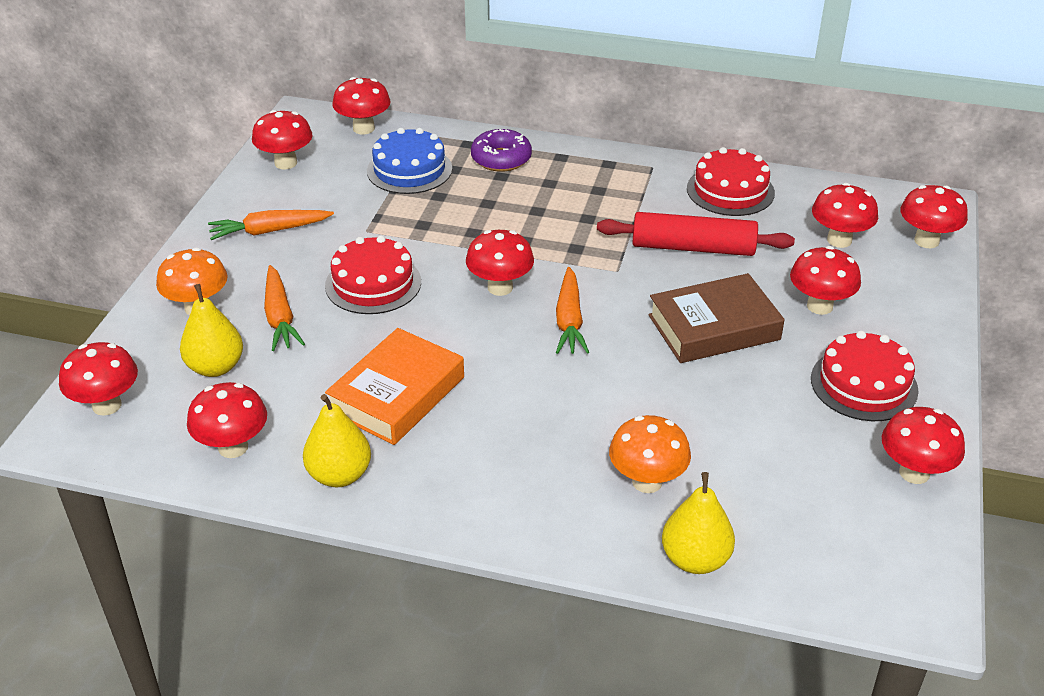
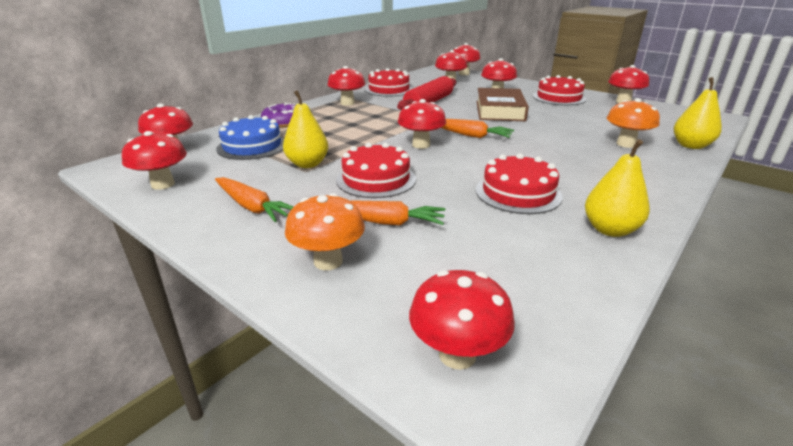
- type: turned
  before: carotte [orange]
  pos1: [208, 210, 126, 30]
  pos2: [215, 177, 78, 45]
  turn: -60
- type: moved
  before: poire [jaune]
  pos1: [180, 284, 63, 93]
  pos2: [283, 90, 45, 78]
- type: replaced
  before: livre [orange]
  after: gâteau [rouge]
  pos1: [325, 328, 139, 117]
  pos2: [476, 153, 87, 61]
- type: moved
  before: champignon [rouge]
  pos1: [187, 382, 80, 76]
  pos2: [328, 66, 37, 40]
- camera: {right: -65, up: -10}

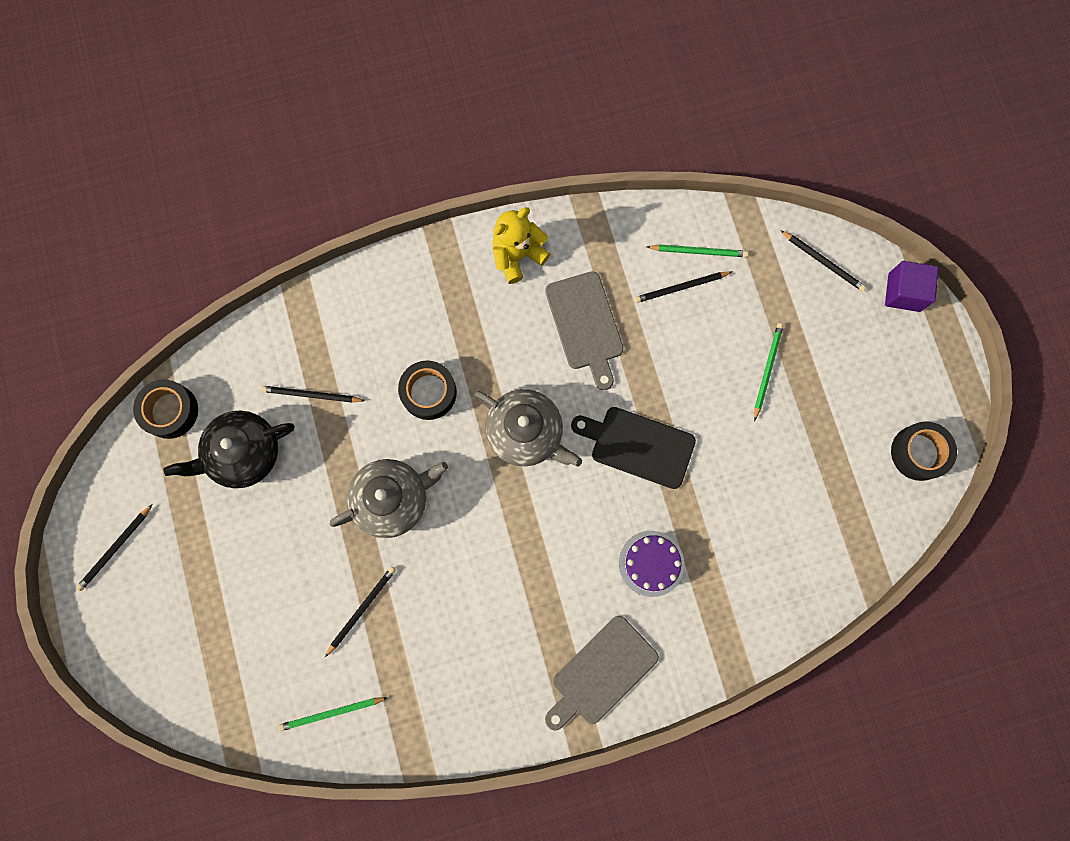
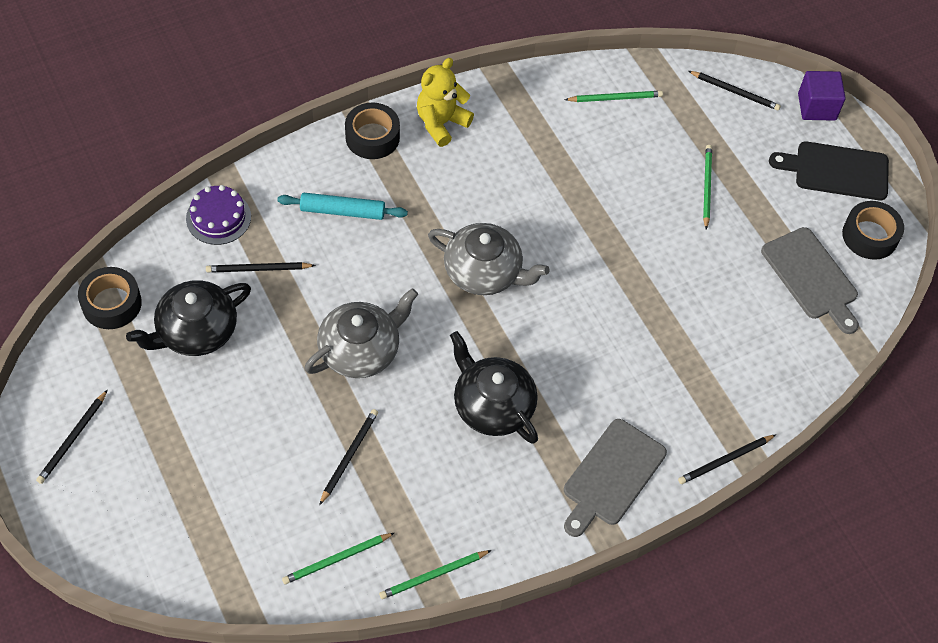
- type: moved
  before: planche à découper [gris]
  pos1: [545, 271, 78, 119]
  pos2: [761, 227, 98, 107]
- type: moved
  before: crayon [noir]
  pos1: [635, 271, 97, 32]
  pos2: [678, 435, 98, 49]
- type: moved
  before: ruban adhésif [noir]
  pos1: [398, 361, 59, 59]
  pos2: [345, 103, 55, 56]
- type: moved
  before: planche à découper [noir]
  pos1: [571, 407, 125, 82]
  pos2: [769, 141, 120, 59]
- type: moved
  before: gâteau [violet]
  pos1: [619, 531, 66, 66]
  pos2: [186, 185, 65, 60]
- type: added
  after: rouleau à pâtisserie [turquoise]
  pos2: [277, 193, 131, 27]
- type: added
  after: théière [noir]
  pos2: [450, 331, 88, 113]
- type: added
  after: crayon [vert]
  pos2: [379, 550, 113, 49]
- camera: {right: -15, up: -20}

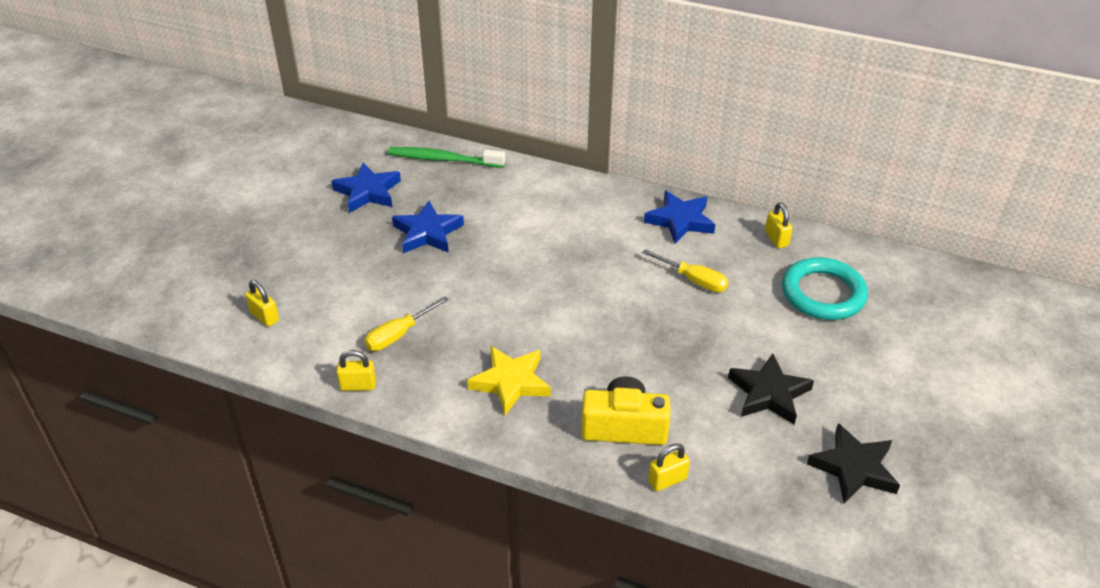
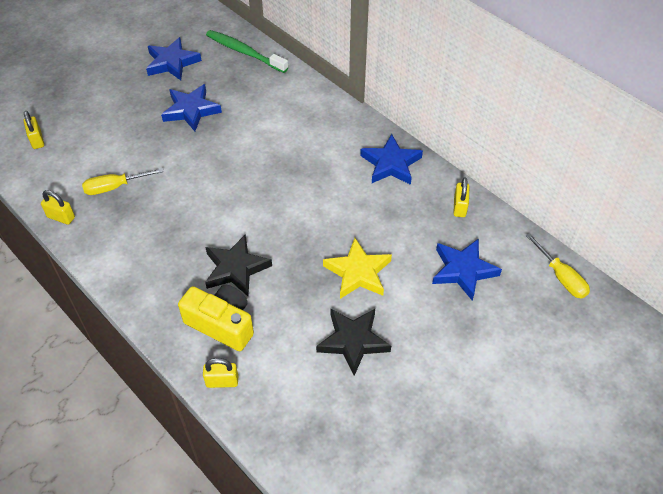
- type: moved
  before: tournevis [jaune]
  pos1: [642, 249, 87, 43]
  pos2: [526, 233, 64, 66]
- type: replaced
  before: anneau [turquoise]
  after: étoile [bleu]
  pos1: [782, 257, 86, 63]
  pos2: [432, 238, 70, 63]
- type: moved
  before: étoile [jaune]
  pos1: [467, 346, 84, 69]
  pos2: [323, 238, 69, 61]
- type: moved
  before: étoile [noir]
  pos1: [807, 423, 93, 80]
  pos2: [205, 234, 67, 62]
- camera: {right: 25, up: 10}

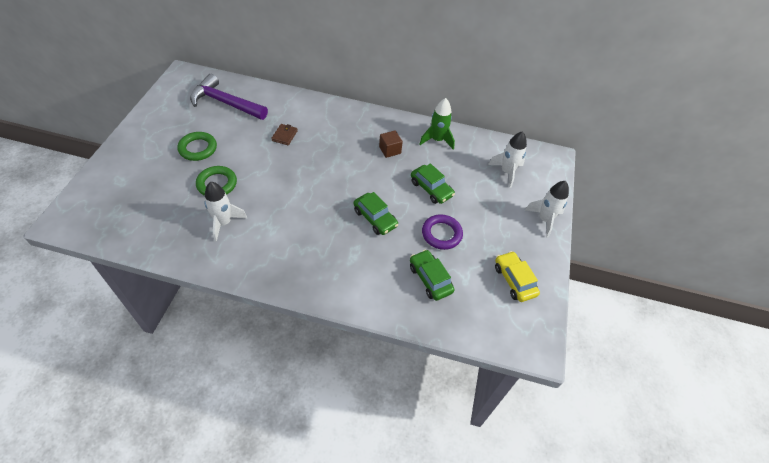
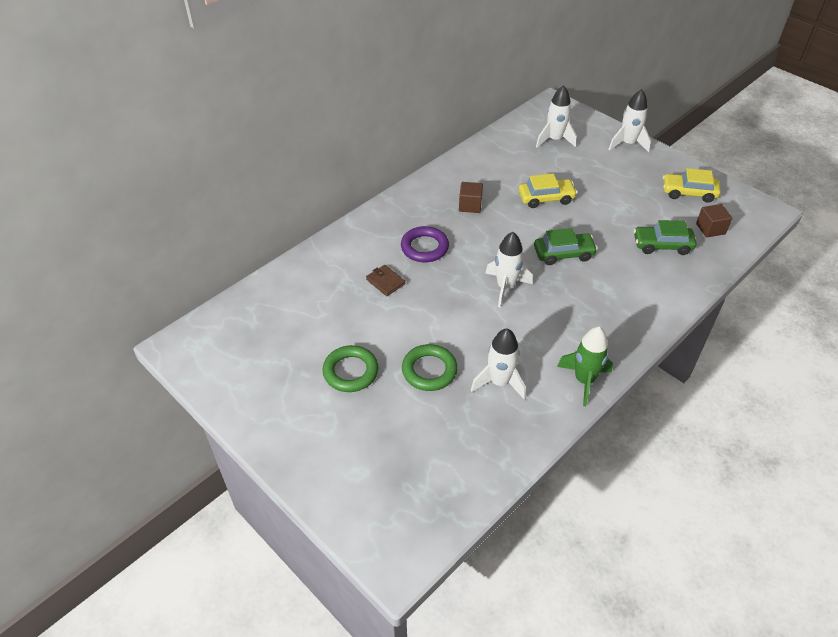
- type: removed
  before: marteau [violet]
  pos1: [190, 74, 78, 46]
- type: moved
  before: fusée [vert]
  pos1: [420, 98, 35, 52]
  pos2: [557, 327, 56, 79]
- type: recoloured
  before: voiture [vert]
  after: voiture [jaune]
  pos1: [411, 163, 44, 41]
  pos2: [518, 174, 59, 34]
- type: moved
  before: anneau [violet]
  pos1: [422, 214, 41, 36]
  pos2: [401, 226, 48, 36]
- type: added
  after: cube [marron]
  pos2: [696, 204, 36, 33]
- type: added
  after: fusée [blanc]
  pos2: [485, 232, 48, 75]
- camera: {right: -55, up: -5}

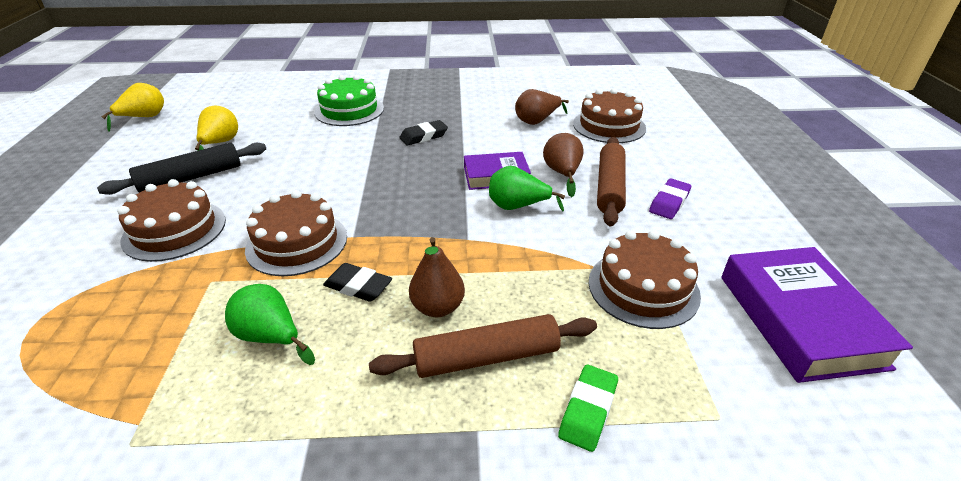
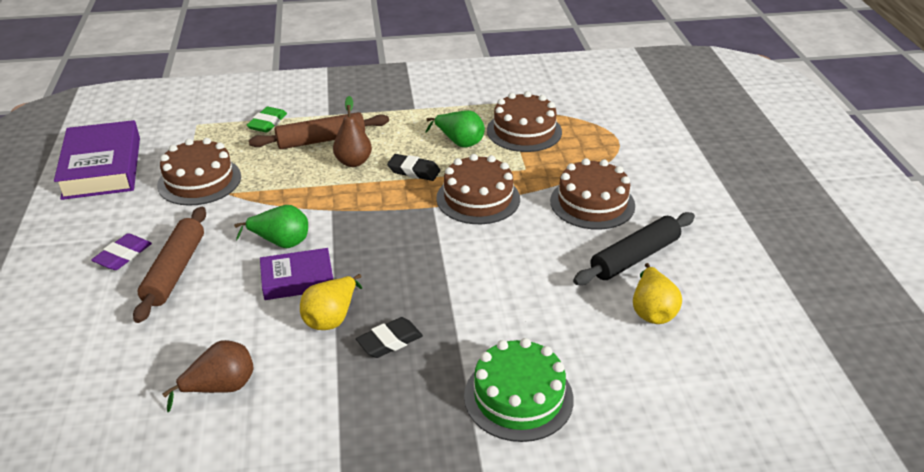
- type: moved
  before: poire [jaune]
  pos1: [102, 83, 62, 49]
  pos2: [300, 274, 62, 56]
- type: moved
  before: gâteau [marron]
  pos1: [573, 88, 73, 55]
  pos2: [487, 91, 75, 61]
- type: removed
  before: poire [marron]
  pos1: [543, 133, 41, 64]
- camera: {right: 175, up: 0}

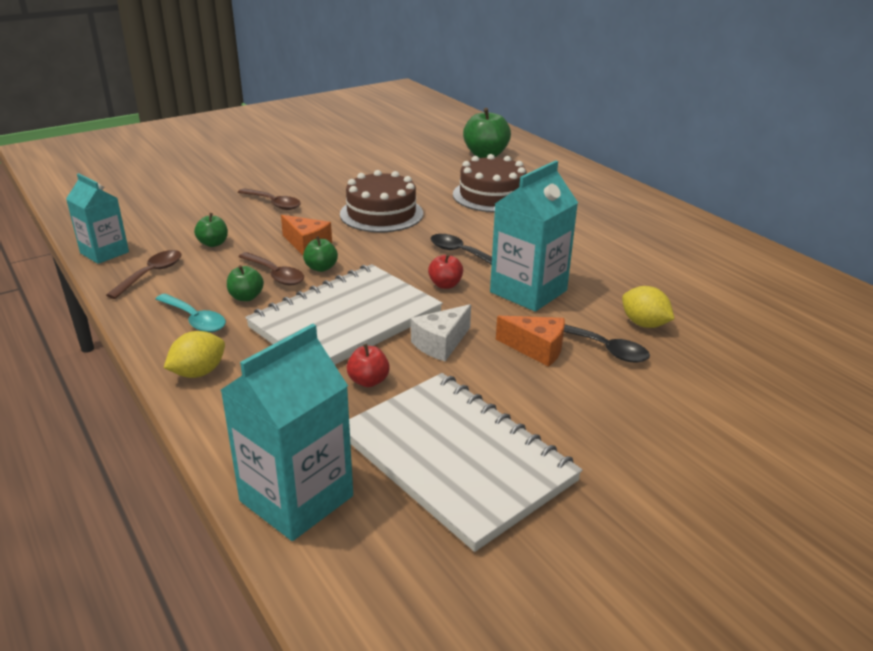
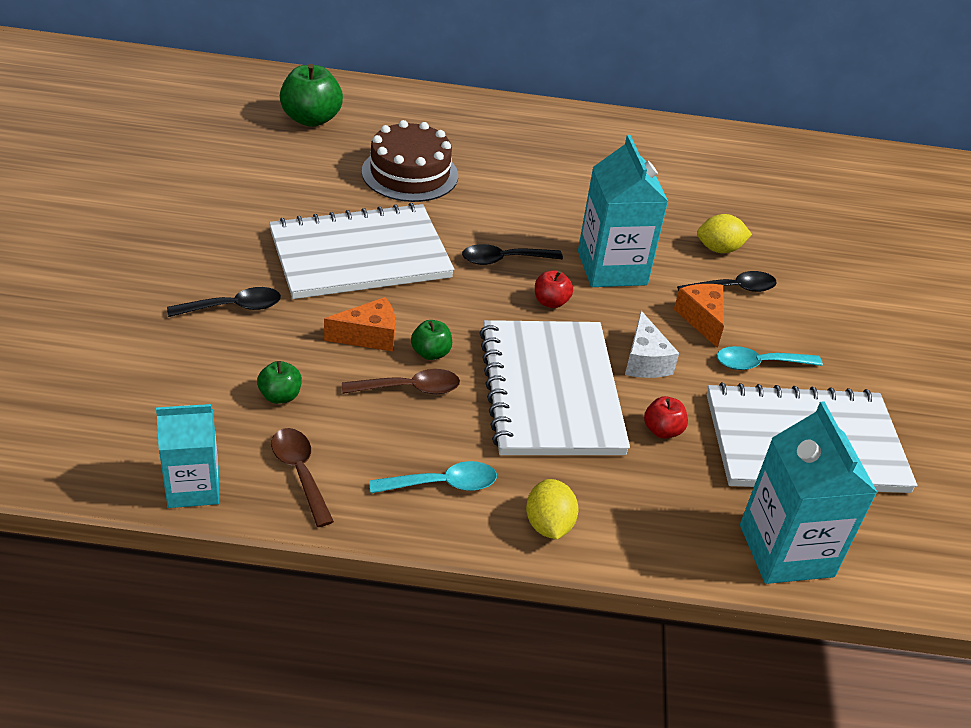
- type: replaced
  before: gâteau [marron]
  after: carnet [blanc]
  pos1: [340, 170, 83, 62]
  pos2: [269, 203, 185, 96]
- type: recoloured
  before: cuillère [marron]
  after: cuillère [noir]
  pos1: [238, 188, 63, 22]
  pos2: [167, 287, 114, 30]
- type: removed
  before: pomme [vert]
  pos1: [227, 265, 37, 36]
- type: turned
  before: fromage [orange]
  pos1: [496, 316, 69, 51]
  pos2: [674, 284, 50, 64]
  turn: -75
- type: added
  after: cuillère [turquoise]
  pos2: [717, 346, 106, 24]
- camera: {right: -55, up: 10}

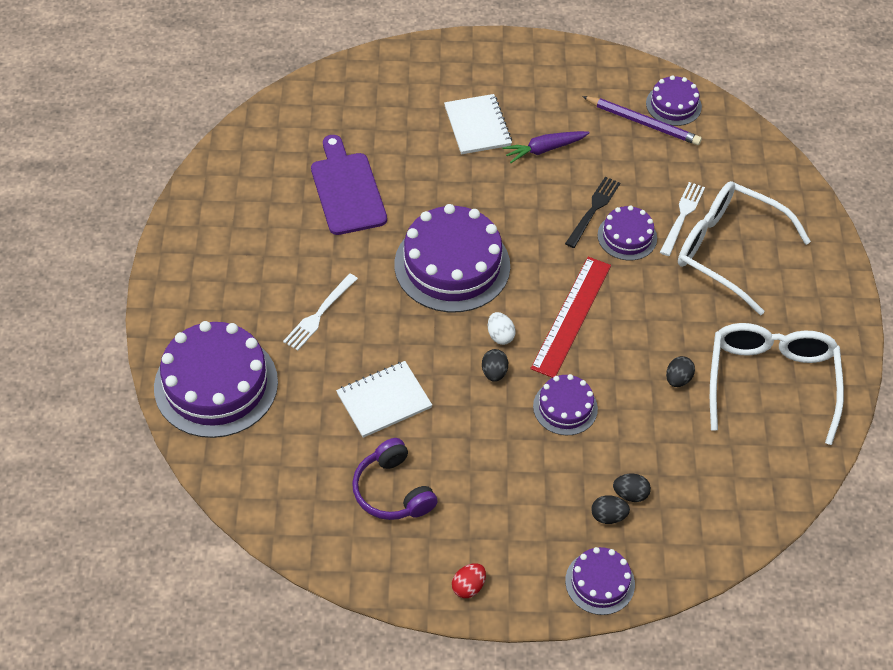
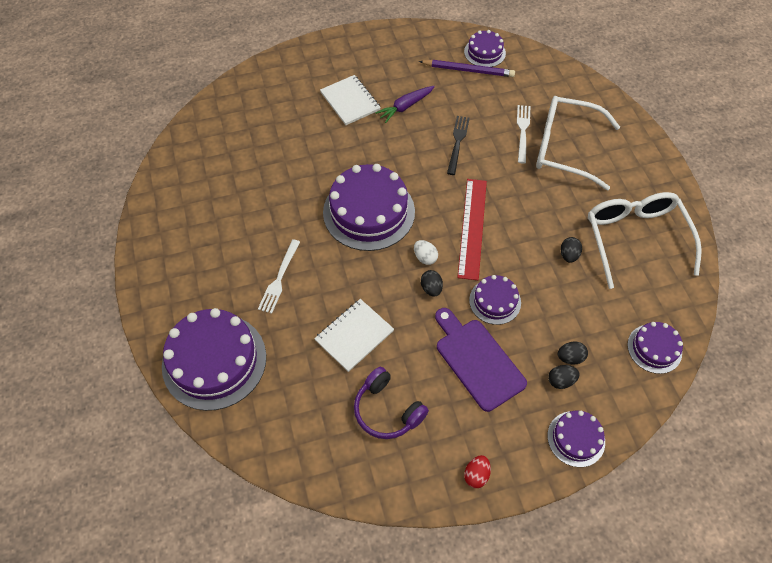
- type: moved
  before: planche à découper [violet]
  pos1: [311, 135, 76, 100]
  pos2: [435, 308, 92, 104]
- type: moved
  before: gâteau [violet]
  pos1: [598, 205, 59, 55]
  pos2: [627, 322, 56, 52]
- camera: {right: -15, up: 5}

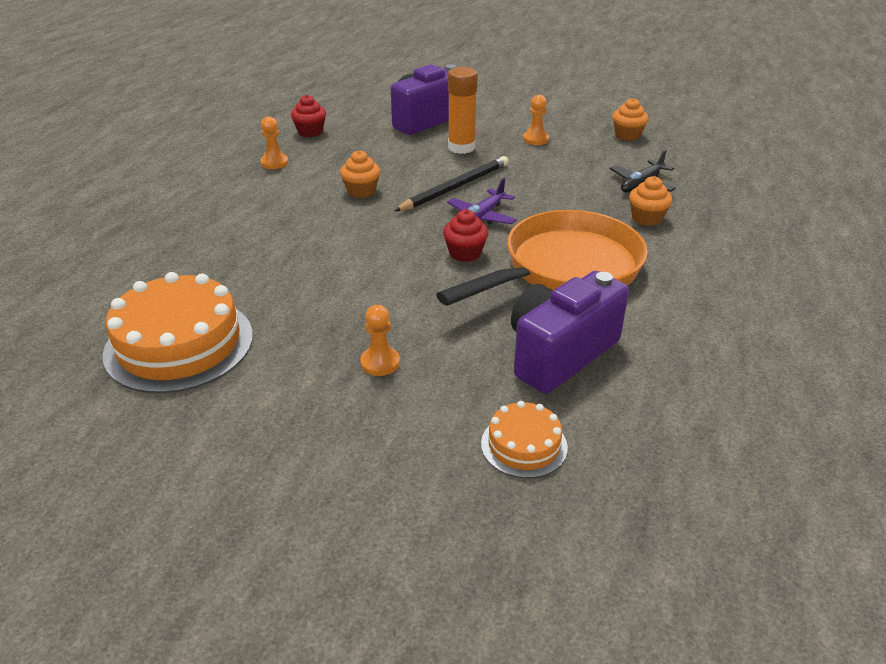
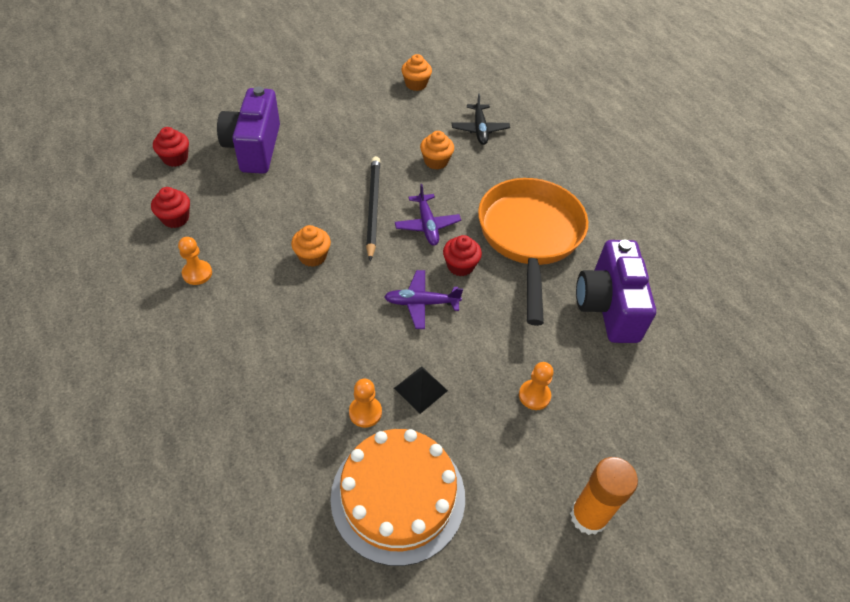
- type: moved
  before: bâton de colle [orange]
  pos1: [448, 67, 30, 87]
  pos2: [570, 457, 68, 78]
- type: moved
  before: pion [orange]
  pos1: [523, 95, 26, 50]
  pos2: [349, 379, 33, 49]
- type: moved
  before: muffin [orange]
  pos1: [629, 176, 44, 50]
  pos2: [420, 131, 34, 38]
- type: removed
  before: gâteau [orange]
  pos1: [481, 401, 87, 77]
- type: added
  after: muffin [rouge]
  pos2: [153, 127, 36, 40]
- type: added
  after: avion [violet]
  pos2: [384, 270, 79, 59]
- type: added
  after: pyramide [noir]
  pos2: [394, 366, 54, 48]
- camera: {right: -50, up: 15}

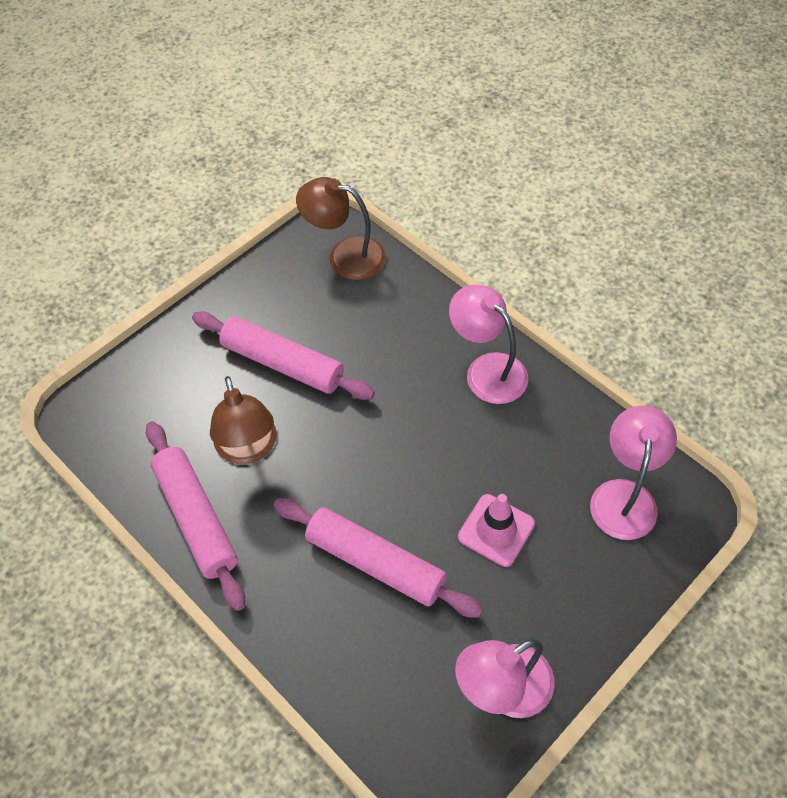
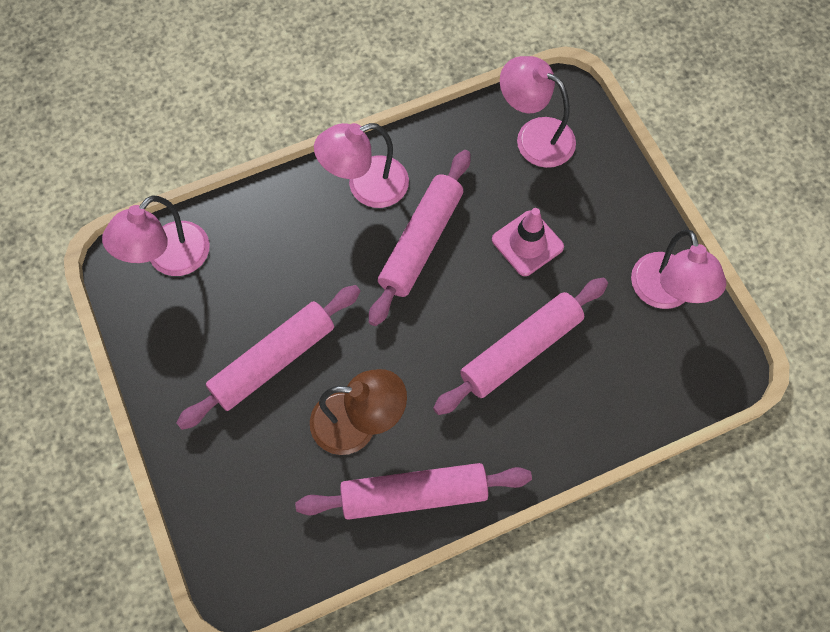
- type: recoloured
  before: lampe [marron]
  after: lampe [rose]
  pos1: [296, 177, 90, 103]
  pos2: [102, 196, 108, 80]
- type: added
  after: rouleau à pâtisserie [rose]
  pos2: [369, 150, 102, 176]
- camera: {right: -70, up: 10}

